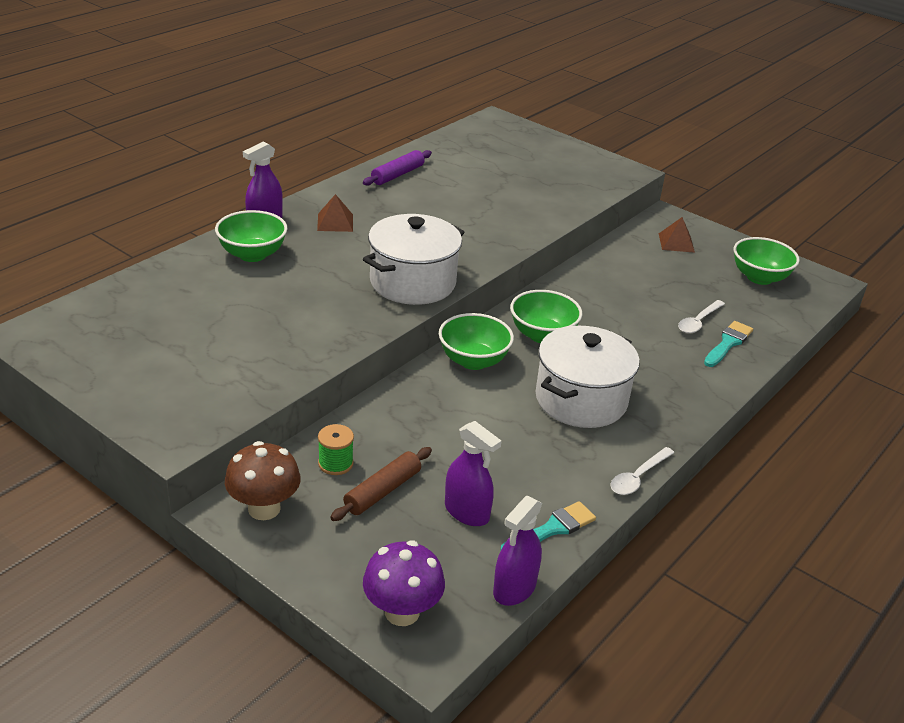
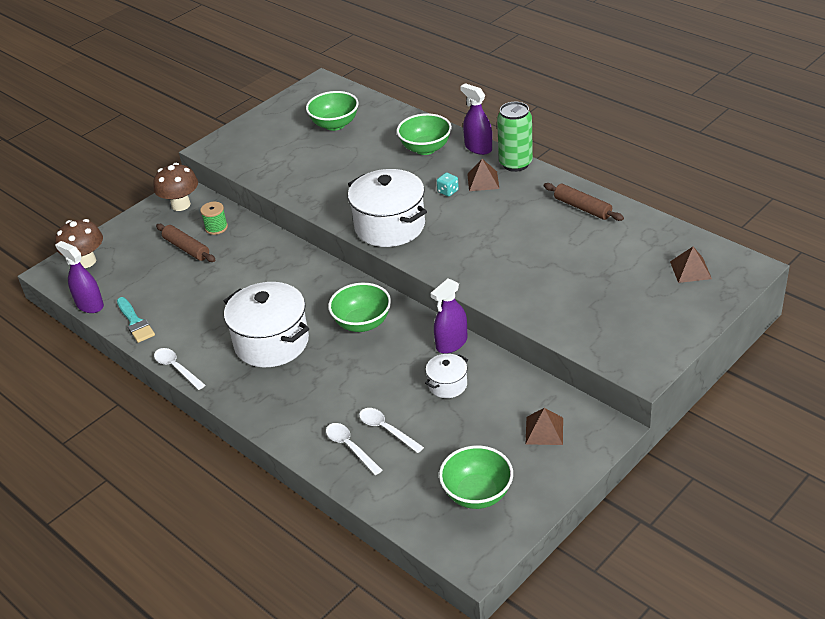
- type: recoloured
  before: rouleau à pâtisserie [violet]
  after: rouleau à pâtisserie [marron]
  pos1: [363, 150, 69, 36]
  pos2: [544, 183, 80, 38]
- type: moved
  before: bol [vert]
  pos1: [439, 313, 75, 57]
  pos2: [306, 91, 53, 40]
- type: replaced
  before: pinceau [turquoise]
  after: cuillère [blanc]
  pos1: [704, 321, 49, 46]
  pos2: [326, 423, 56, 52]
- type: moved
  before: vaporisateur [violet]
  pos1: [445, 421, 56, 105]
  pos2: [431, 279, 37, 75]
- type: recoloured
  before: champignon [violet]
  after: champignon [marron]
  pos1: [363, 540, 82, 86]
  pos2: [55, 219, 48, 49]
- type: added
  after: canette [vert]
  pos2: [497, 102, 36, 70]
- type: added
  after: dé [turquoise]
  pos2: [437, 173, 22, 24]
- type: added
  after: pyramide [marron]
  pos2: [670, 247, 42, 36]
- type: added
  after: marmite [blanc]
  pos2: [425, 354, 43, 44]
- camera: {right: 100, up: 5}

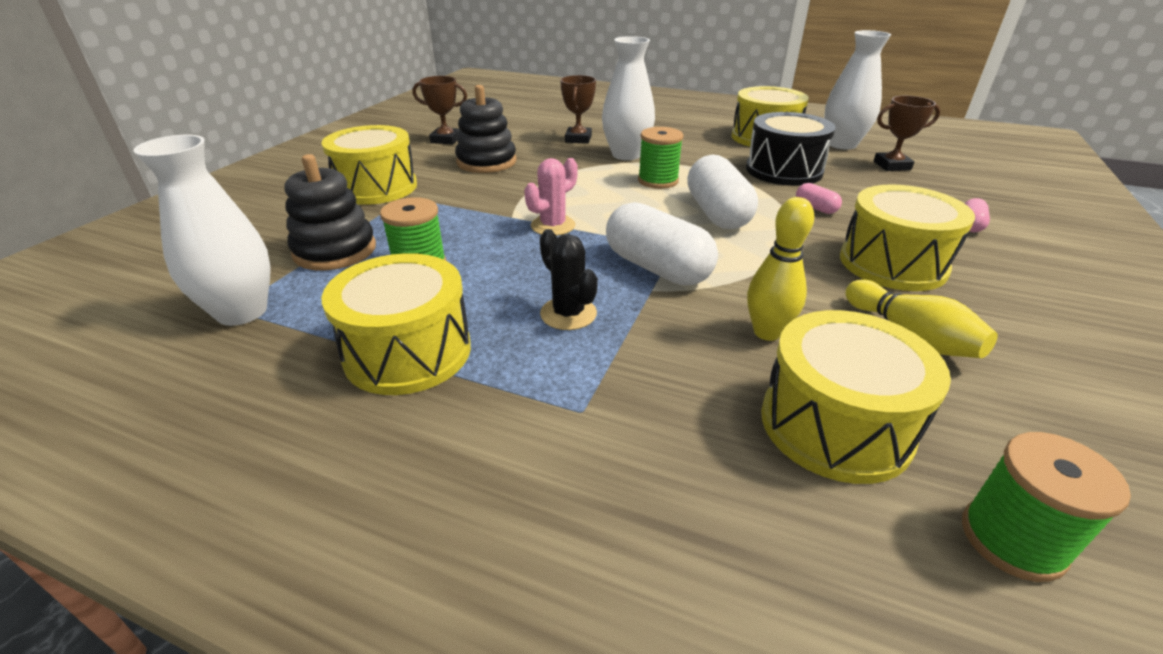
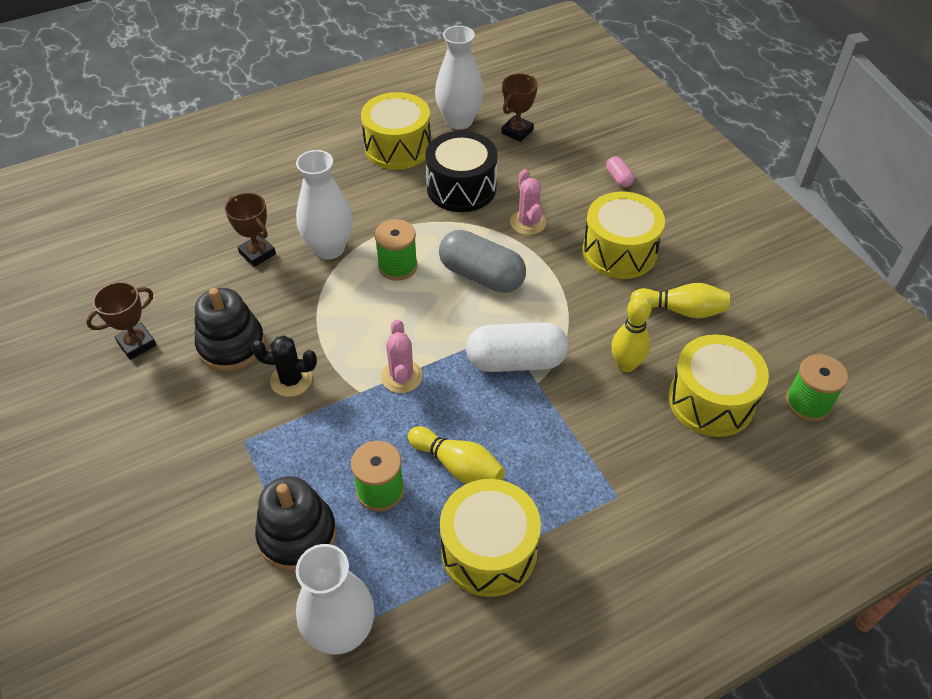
- type: removed
  before: tambour [jaune]
  pos1: [321, 125, 96, 80]
- type: recoloured
  before: gélule [blanc]
  after: gélule [gris]
  pos1: [687, 155, 71, 74]
  pos2: [439, 230, 87, 63]
- type: replaced
  before: gélule [rose]
  after: cactus [rose]
  pos1: [796, 183, 46, 31]
  pos2: [510, 169, 36, 66]
- type: moved
  before: cactus [noir]
  pos1: [540, 229, 58, 101]
  pos2: [251, 335, 66, 62]
- type: added
  after: quille [jaune]
  pos2: [408, 426, 97, 58]
- camera: {right: -50, up: 15}

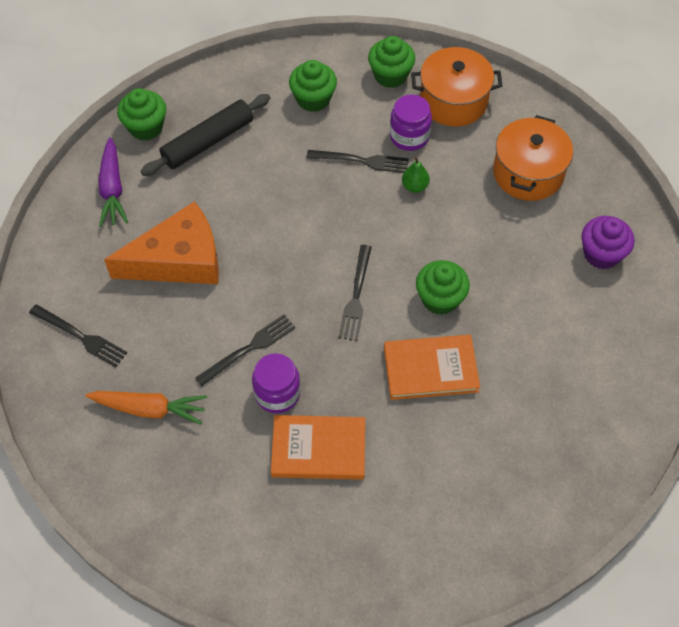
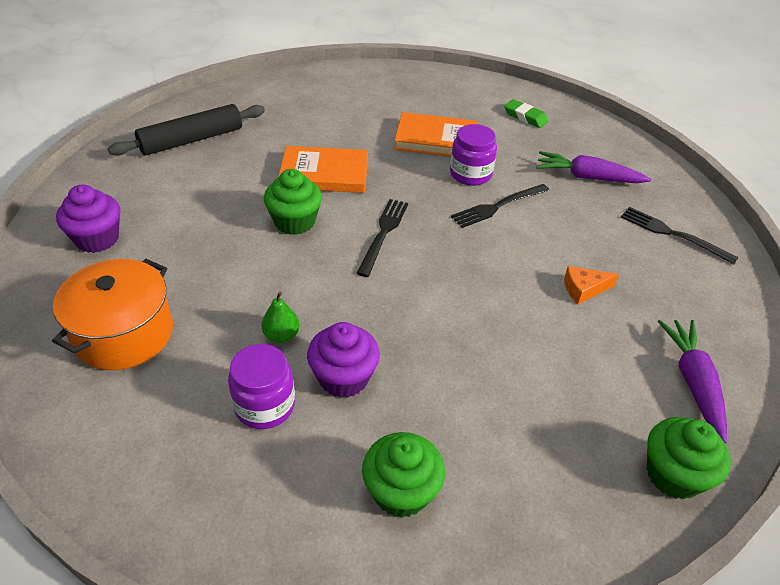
- type: removed
  before: muffin [vert]
  pos1: [368, 36, 47, 52]
- type: removed
  before: marmite [orange]
  pos1: [411, 47, 92, 80]
- type: moved
  before: rouleau à pâtisserie [noir]
  pos1: [141, 94, 129, 82]
  pos2: [108, 104, 157, 52]
- type: replaced
  before: fourchette [noir]
  after: muffin [violet]
  pos1: [307, 150, 102, 23]
  pos2: [307, 322, 73, 76]
- type: resized
  before: fromage [orange]
  pos1: [104, 202, 115, 82]
  pos2: [564, 266, 55, 38]
  scale: 0.4
- type: recoloured
  before: carotte [orange]
  after: carotte [violet]
  pos1: [85, 391, 122, 34]
  pos2: [536, 151, 115, 32]
- type: added
  after: gomme [vert]
  pos2: [504, 99, 44, 29]
- camera: {right: -175, up: -15}

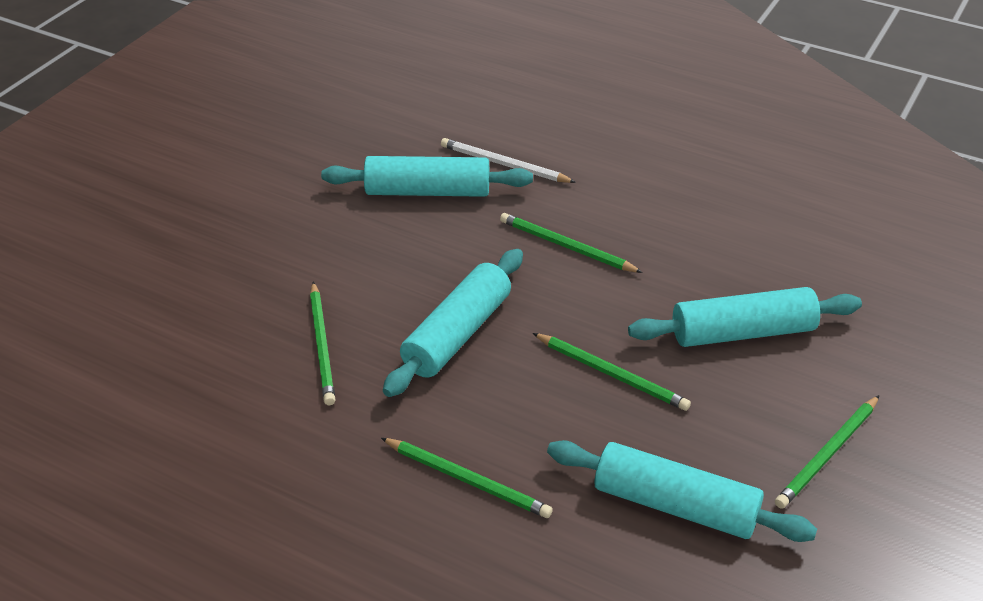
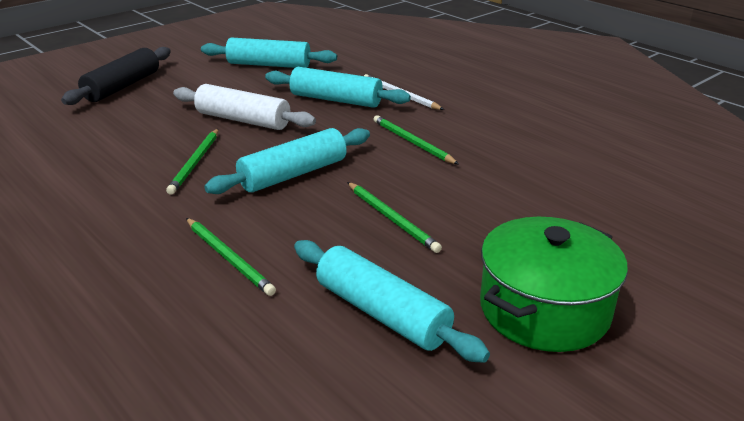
- type: moved
  before: rouleau à pâtisserie [turquoise]
  pos1: [628, 287, 234, 60]
  pos2: [201, 37, 136, 31]
- type: replaced
  before: crayon [vert]
  after: marmite [vert]
  pos1: [775, 395, 105, 114]
  pos2: [480, 217, 148, 135]
- type: added
  after: rouleau à pâtisserie [noir]
  pos2: [61, 47, 110, 58]
- type: added
  after: rouleau à pâtisserie [blanc]
  pos2: [173, 84, 143, 46]
- camera: {right: 20, up: -10}

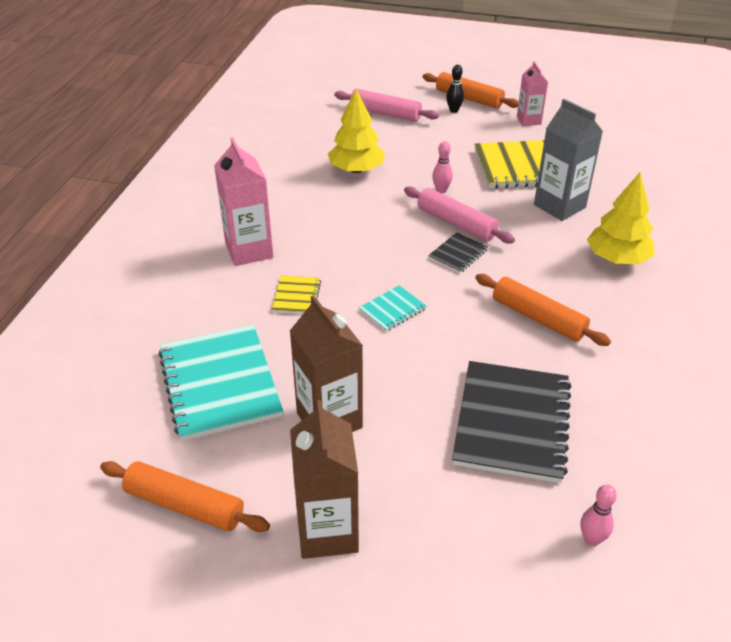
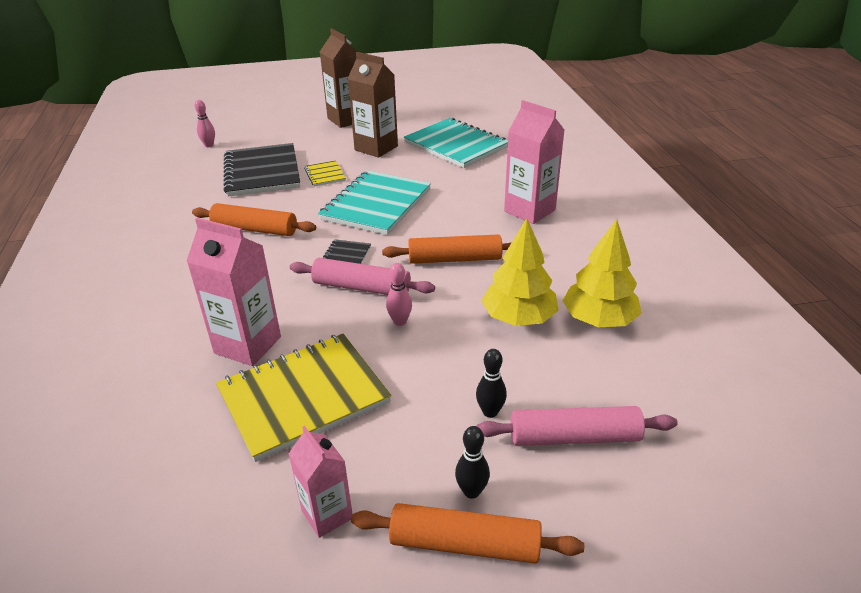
- type: recoloured
  before: brique de lait [gris]
  after: brique de lait [rose]
  pos1: [534, 99, 69, 122]
  pos2: [186, 218, 95, 148]
- type: moved
  before: arbre [jaune]
  pos1: [587, 173, 67, 91]
  pos2: [563, 219, 79, 108]
- type: moved
  before: carnet [jaune]
  pos1: [271, 276, 50, 38]
  pos2: [304, 160, 42, 26]
- type: resized
  before: carnet [turquoise]
  pos1: [359, 285, 68, 47]
  pos2: [318, 170, 113, 65]
  scale: 2.16
- type: moved
  before: rouleau à pâtisserie [orange]
  pos1: [100, 461, 170, 71]
  pos2: [382, 234, 130, 30]
- type: added
  after: quille [noir]
  pos2: [476, 349, 31, 69]
- camera: {right: 155, up: -5}

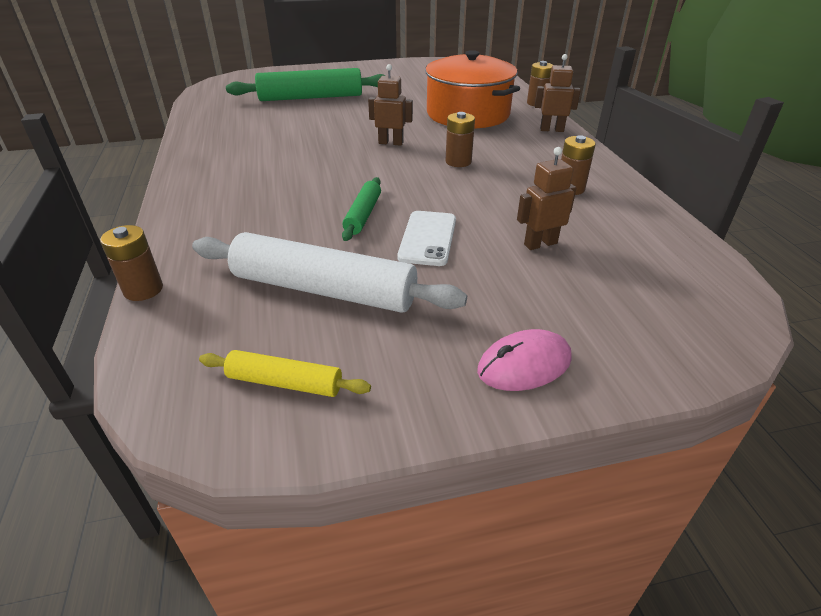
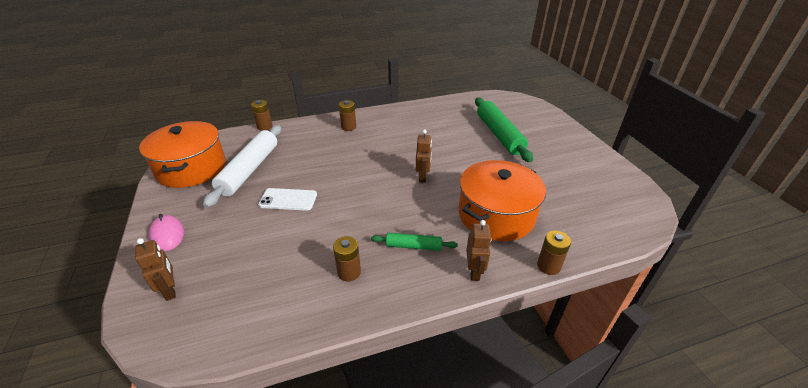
- type: moved
  before: pile [marron]
  pos1: [446, 112, 29, 55]
  pos2: [339, 100, 17, 31]
- type: moved
  before: robot [marron]
  pos1: [517, 147, 59, 103]
  pos2: [135, 238, 41, 63]
- type: moved
  before: rouleau à pâtisserie [vert]
  pos1: [342, 177, 39, 64]
  pos2: [371, 233, 87, 18]
- type: replaced
  before: rouleau à pâtisserie [jaune]
  after: marmite [orange]
  pos1: [199, 350, 172, 47]
  pos2: [139, 121, 87, 67]
- camera: {right: 85, up: 0}

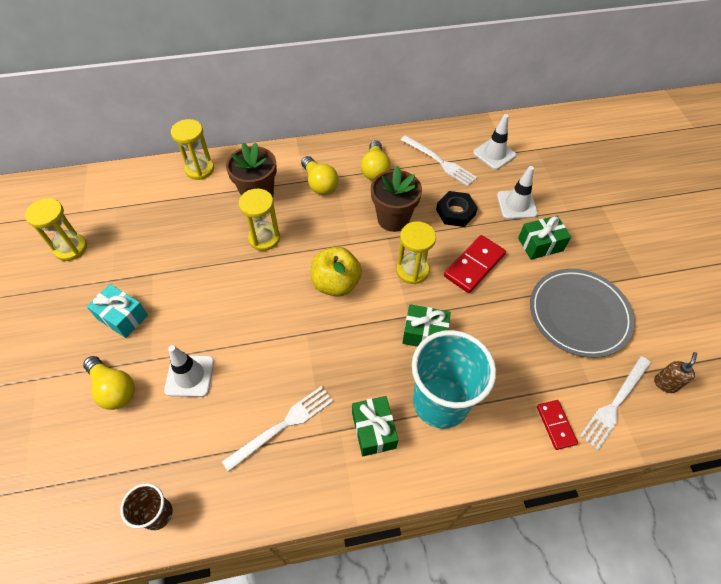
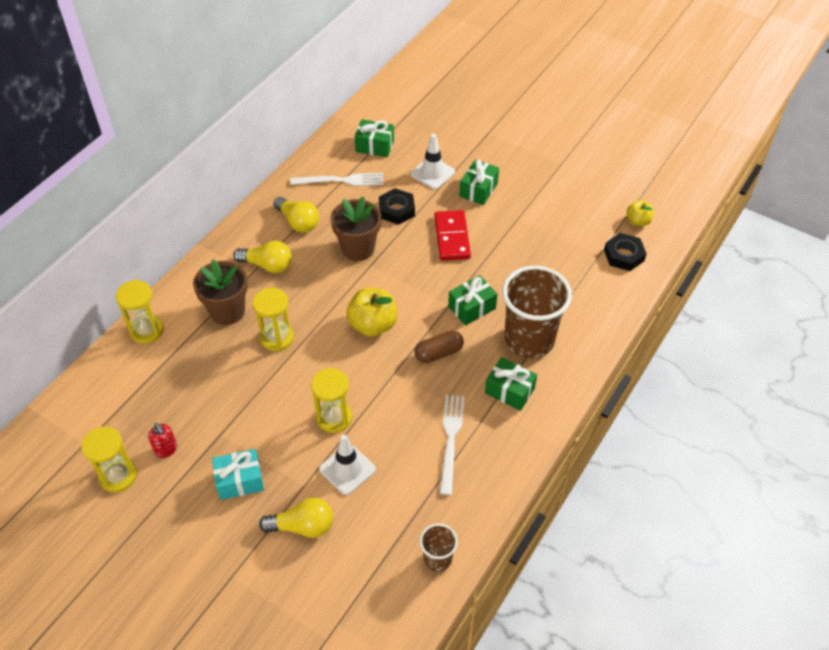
- type: replaced
  before: cône de chantier [blanc]
  after: cadeau [vert]
  pos1: [473, 114, 44, 56]
  pos2: [355, 120, 39, 37]
- type: moved
  before: sablier [jaune]
  pos1: [396, 221, 40, 63]
  pos2: [311, 368, 41, 65]
- type: removed
  before: assiette [gris]
  pos1: [530, 269, 105, 89]
- type: recoloured
  before: gobelet [turquoise]
  after: gobelet [marron]
  pos1: [412, 330, 84, 99]
  pos2: [502, 266, 70, 92]
- type: replaced
  before: distributeur de savon [marron]
  after: pomme [jaune]
  pos1: [654, 352, 43, 41]
  pos2: [626, 200, 28, 26]
- type: replaced
  before: fourchette [blanc]
  after: écrou [noir]
  pos1: [579, 356, 72, 94]
  pos2: [604, 233, 43, 38]
- type: removed
  before: domino [rouge]
  pos1: [537, 400, 41, 50]
- type: added
  after: gélule [marron]
  pos2: [415, 330, 49, 33]
- type: added
  after: distributeur de savon [rouge]
  pos2: [148, 423, 29, 35]
- camera: {right: -45, up: -5}

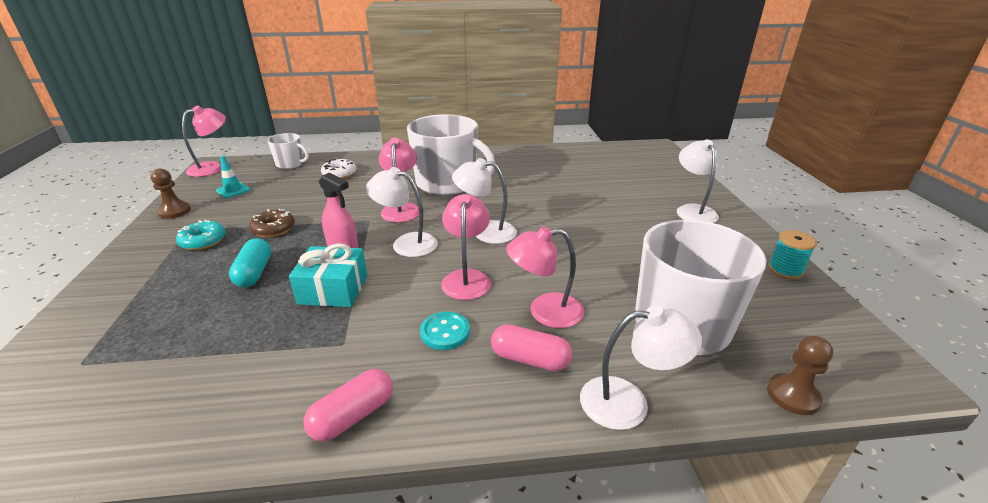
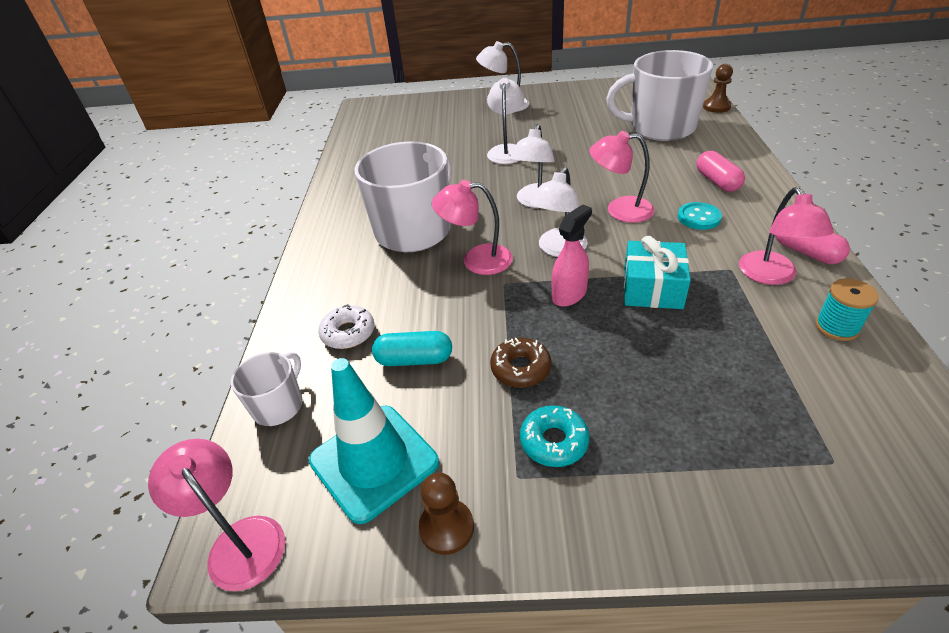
- type: resized
  before: cône de chantier [turquoise]
  pos1: [216, 156, 34, 42]
  pos2: [309, 358, 130, 166]
  scale: 2.14
- type: moved
  before: lampe [rose]
  pos1: [506, 226, 78, 102]
  pos2: [739, 187, 95, 98]
- type: moved
  before: bobine [turquoise]
  pos1: [768, 230, 49, 50]
  pos2: [815, 279, 64, 62]
- type: moved
  before: gélule [turquoise]
  pos1: [229, 238, 42, 49]
  pos2: [372, 331, 80, 35]
- type: moved
  before: lampe [blanc]
  pos1: [580, 305, 122, 125]
  pos2: [487, 78, 37, 86]
- type: turned
  before: gélule [rose]
  pos1: [491, 324, 81, 47]
  pos2: [696, 151, 49, 41]
  turn: -45
- camera: {right: -80, up: 10}

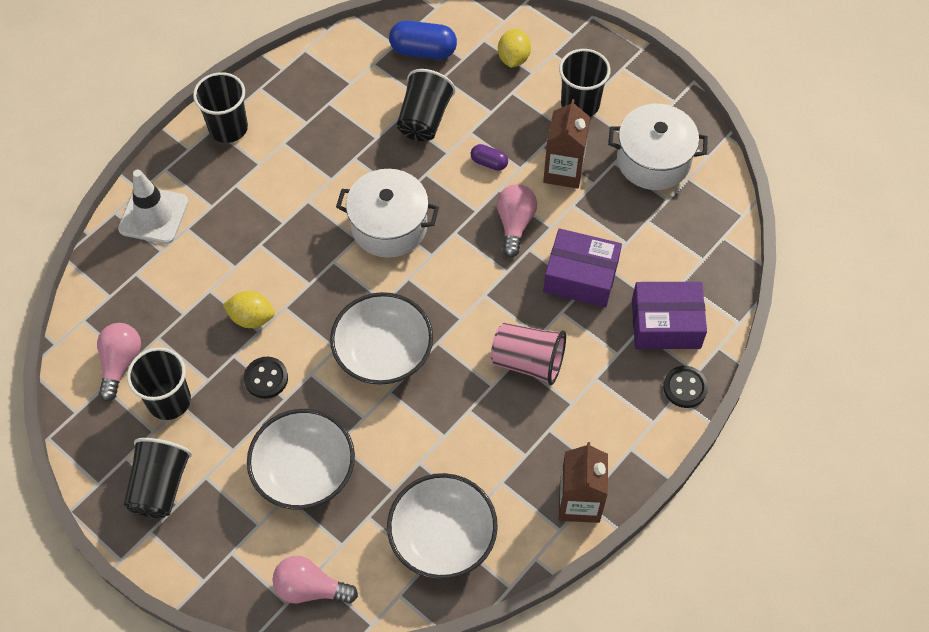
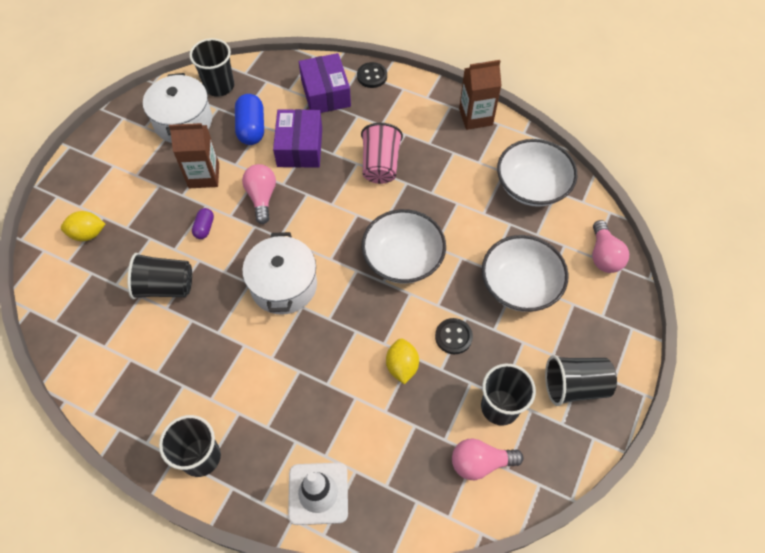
- type: moved
  before: gélule [bleu]
  pos1: [389, 21, 68, 38]
  pos2: [235, 94, 29, 51]
- type: moved
  before: gobelet [noir]
  pos1: [559, 49, 52, 68]
  pos2: [189, 38, 45, 59]
- type: turned
  before: ampoule [rose]
  pos1: [497, 184, 40, 74]
  pos2: [242, 164, 34, 60]
  turn: 90
- camera: {right: -105, up: 0}

